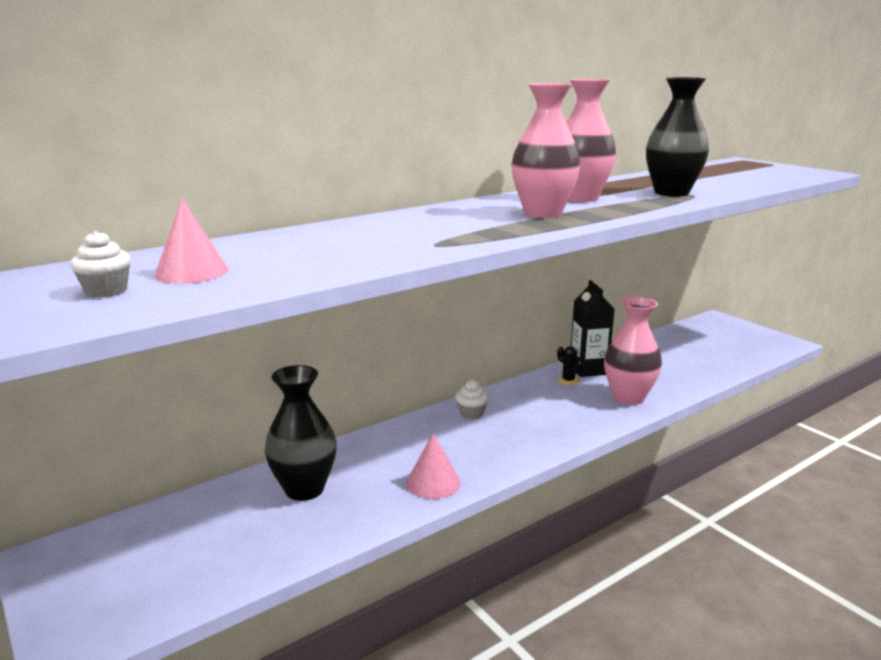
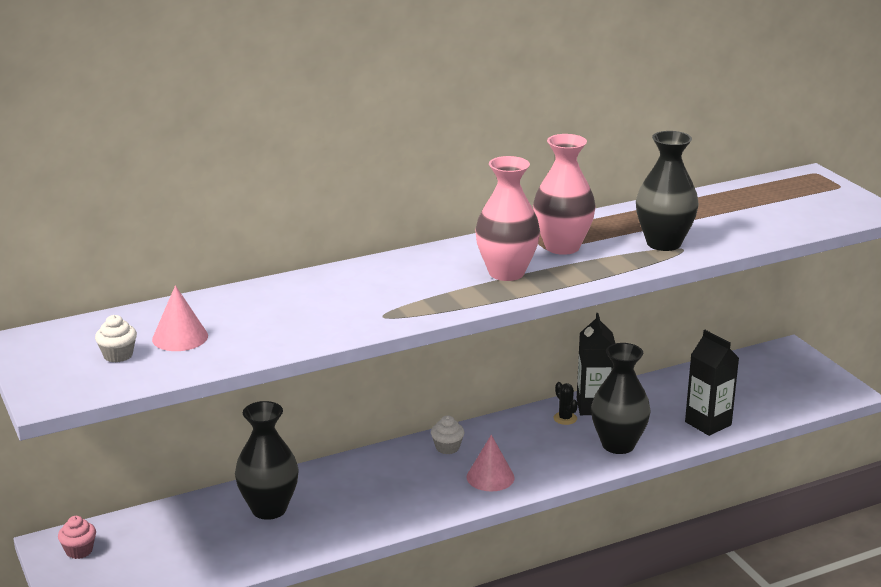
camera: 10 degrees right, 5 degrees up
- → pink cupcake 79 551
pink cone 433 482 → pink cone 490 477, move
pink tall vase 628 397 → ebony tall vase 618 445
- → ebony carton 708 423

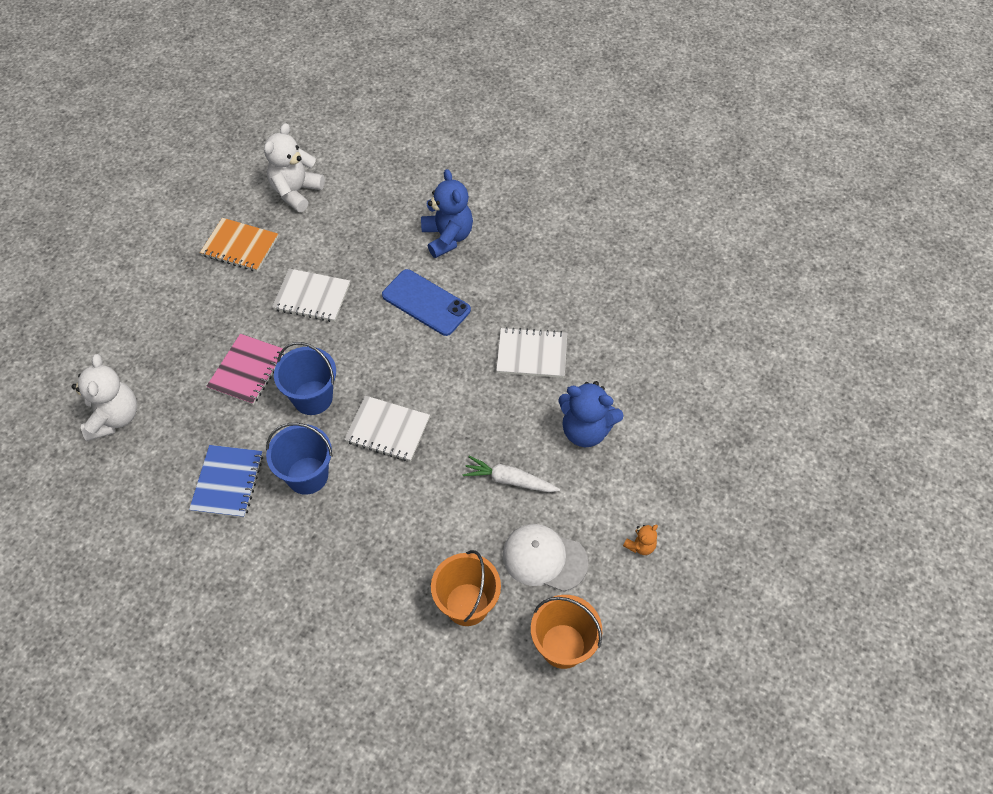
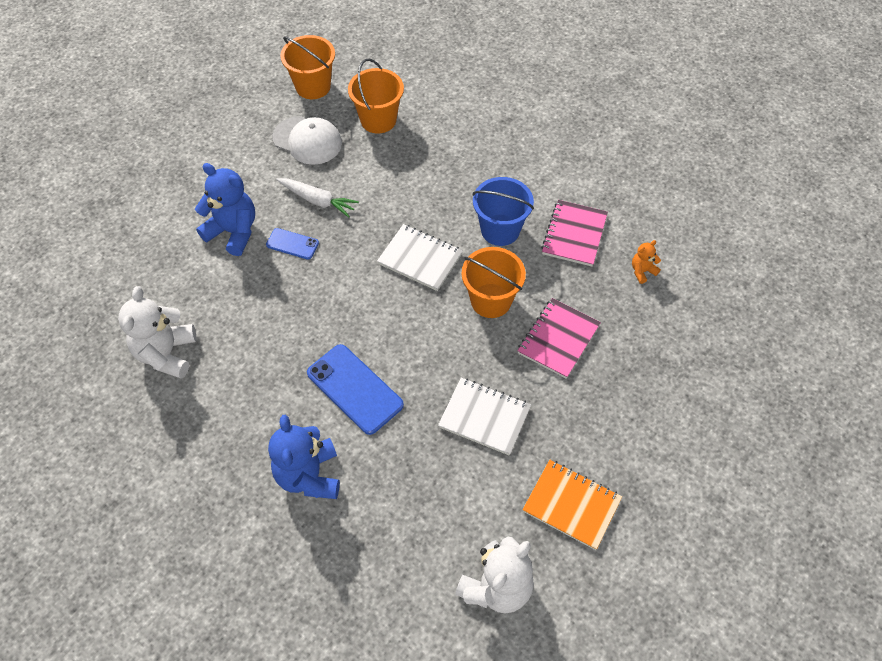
camera: 170 degrees left, 0 degrees up
pure white stuffed bear 114 417 → pure white stuffed bear 166 353, move
- → blue phone 292 244
blue sand bucket 312 398 → orange-coloured sand bucket 491 300
blue exercise book 228 482 → pink exercise book 574 234
orange-coloured stuffed bear 640 545 → orange-coloured stuffed bear 642 271, move
pure white exercise book 532 354 → -

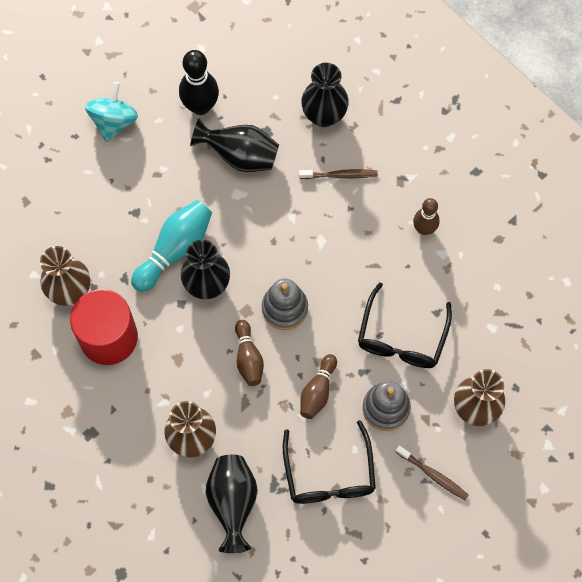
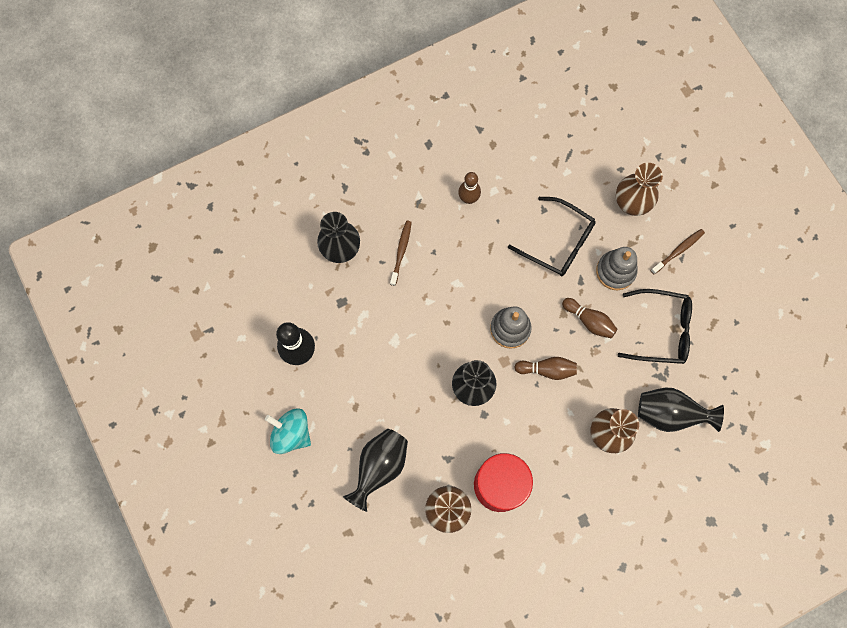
camera: 75 degrees left, 5 degrees up
ebony tall vase 240 156 → ebony tall vase 379 467, move
turquoise skittle 175 249 → -

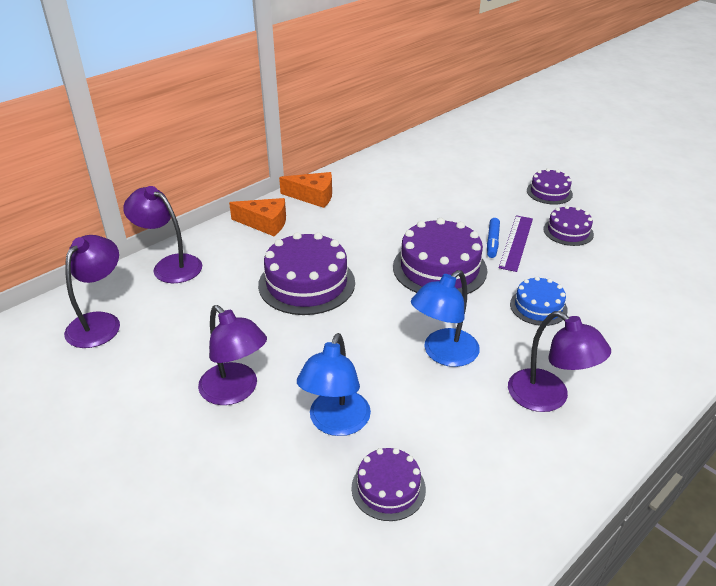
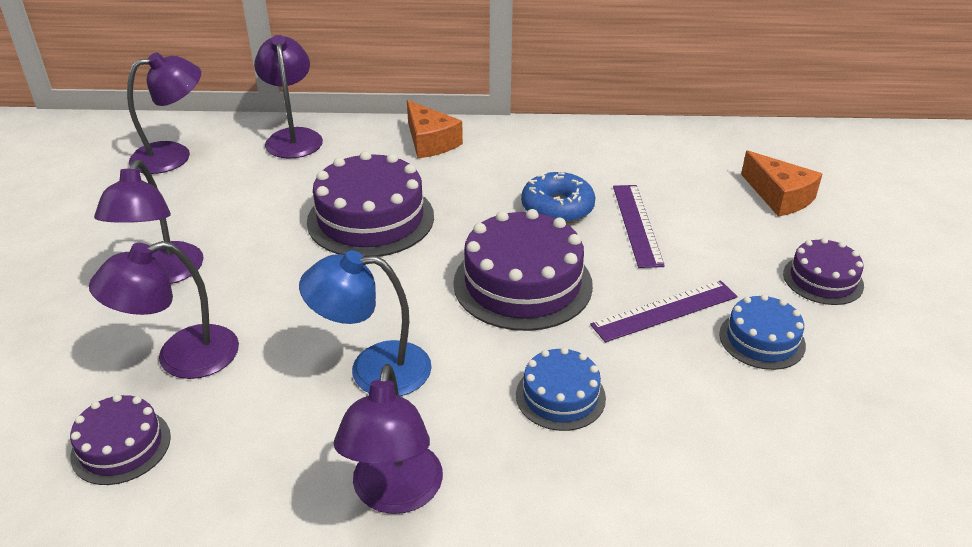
camera: 45 degrees right, 0 degrees up
blue lamp 336 423 → purple lamp 181 358
- → blue donut 557 208
- → purple measuring stick 637 224
purple gateau 568 231 → blue gateau 762 339
orange-coloured cheese wedge 313 196 → orange-coloured cheese wedge 779 196, move
blue felt pen 492 242 → -

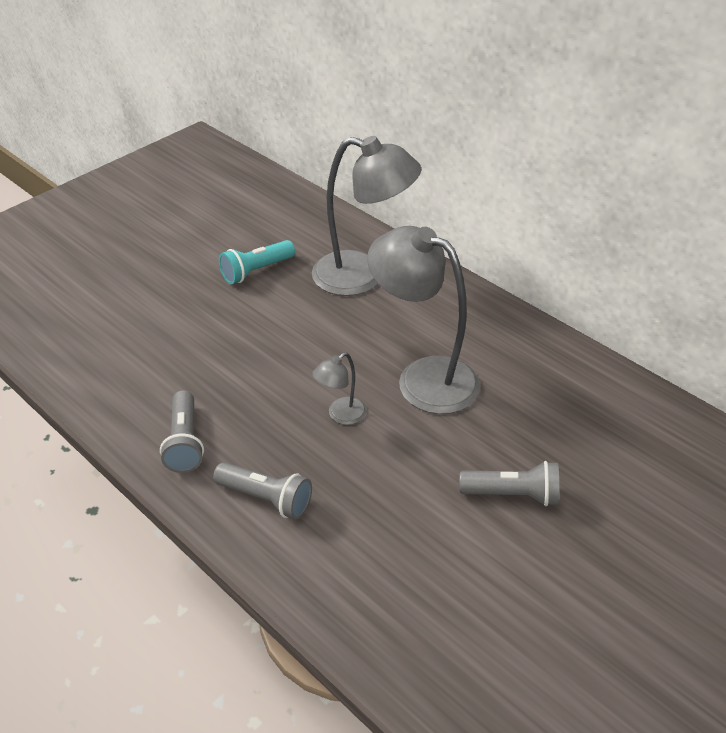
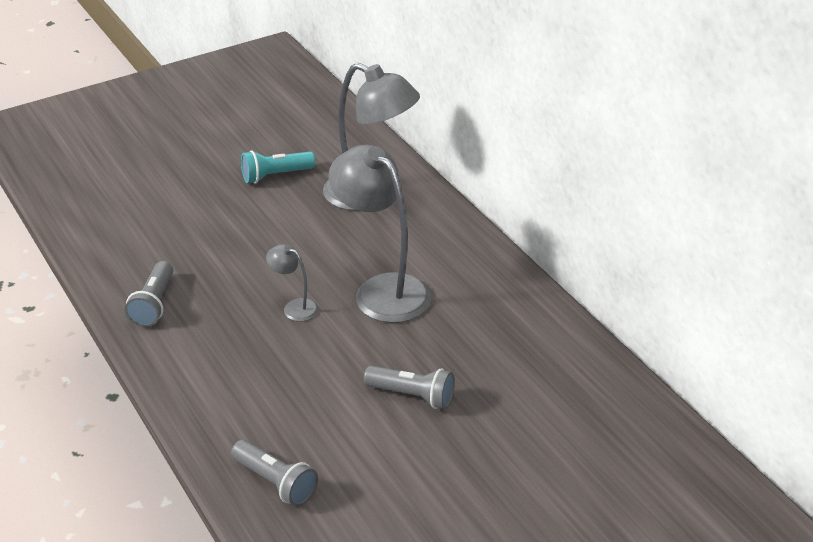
camera: 15 degrees right, 5 degrees down
grey flashlight 266 499 → grey flashlight 275 482, move
grey lamp 341 415 → grey lamp 294 307, 60 degrees clockwise

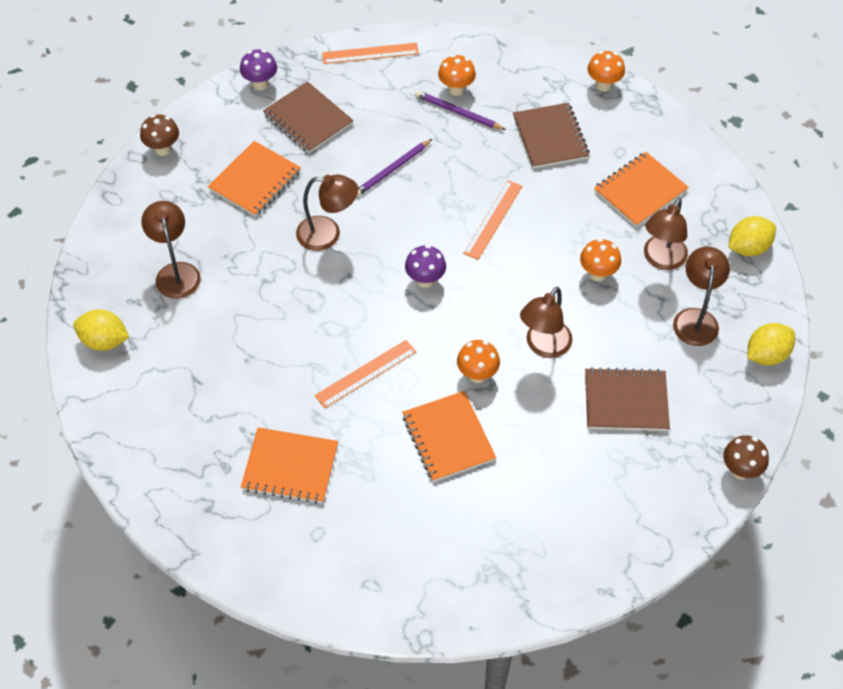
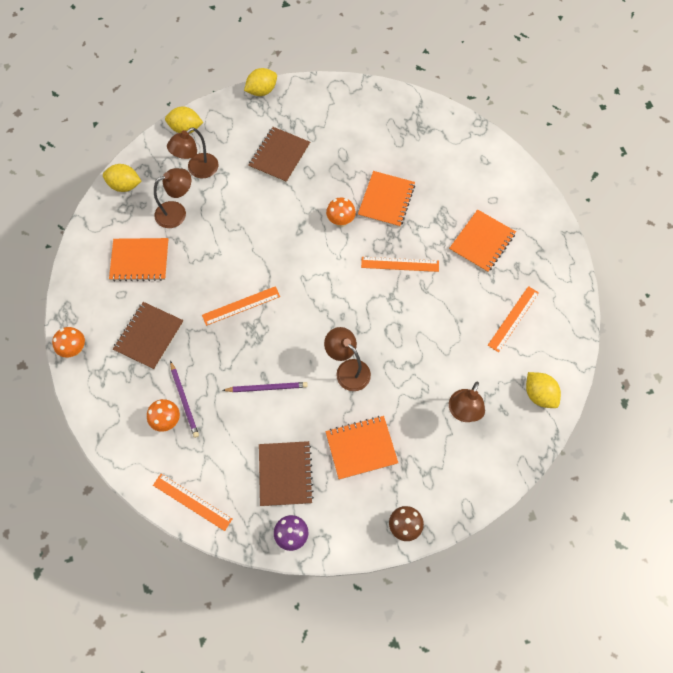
camera: 140 degrees left, 10 degrees up
russet mushroom 740 470 → yellow lemon 262 91
russet exercise book 626 401 → russet exercise book 279 156, 75 degrees clockwise
orange-coloured exercise book 290 467 → orange-coloured exercise book 482 242, 75 degrees clockwise
- → orange-coloured measuring stick 513 318
purple mushroom 425 280 → -
russet lamp 543 346 → -
orange-coloured mushroom 597 274 → -

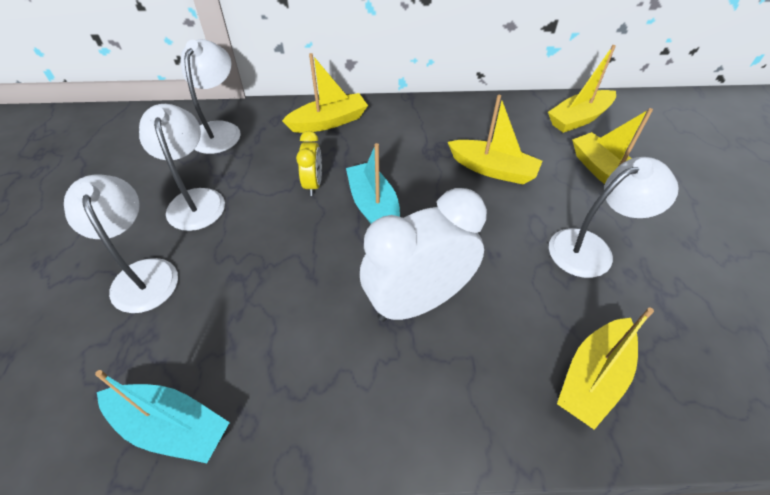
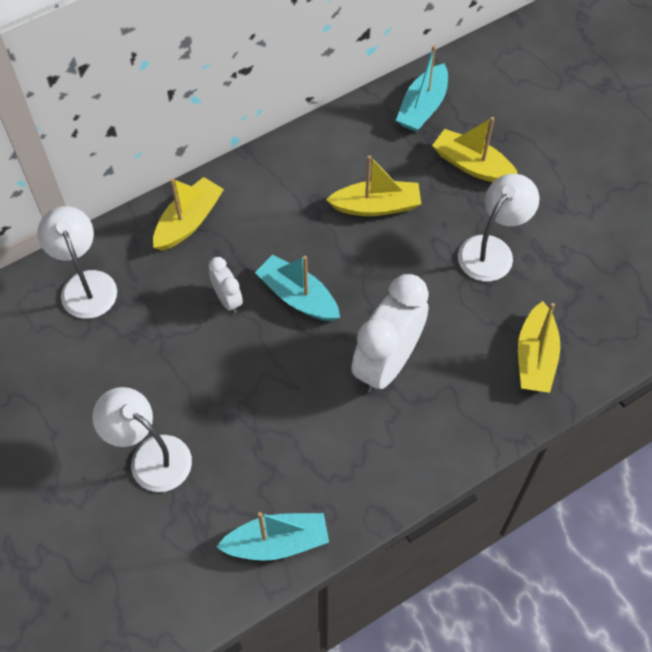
camera: 30 degrees left, 10 degrees up
yellow bedside clock 313 184 → pure white bedside clock 228 299
yellow boat 578 118 → turquoise boat 423 107
pure white lamp 195 200 → -

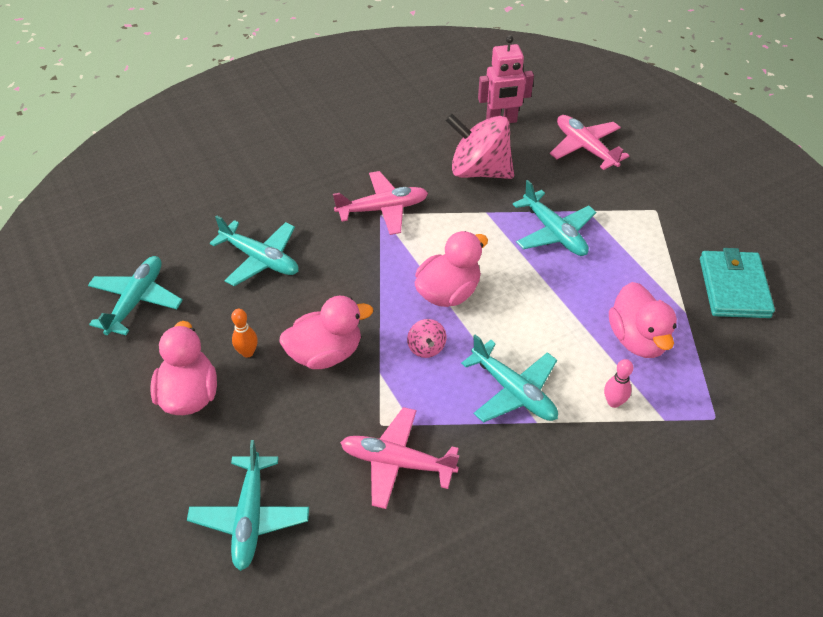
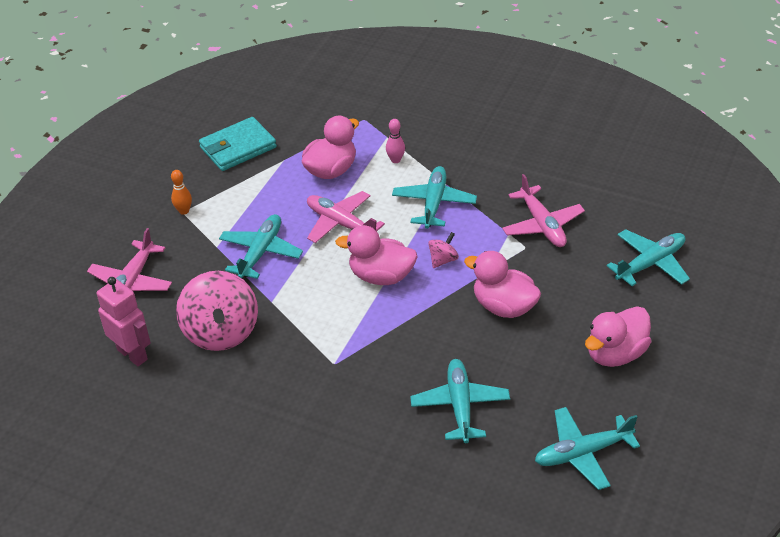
camera: 125 degrees left, 5 degrees down
orange-coloured skittle 247 352 → orange-coloured skittle 184 211, move
pink toy plane 383 209 → pink toy plane 340 223, move

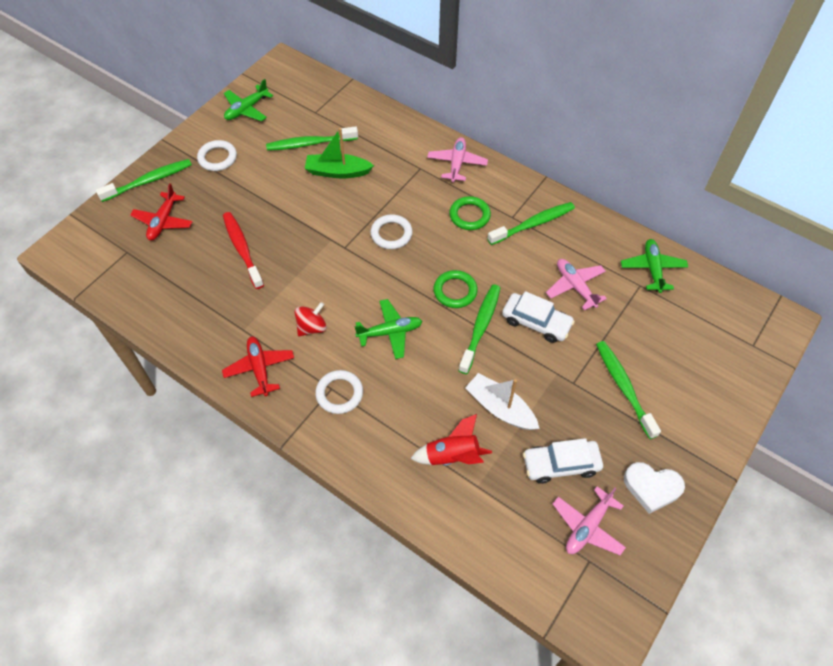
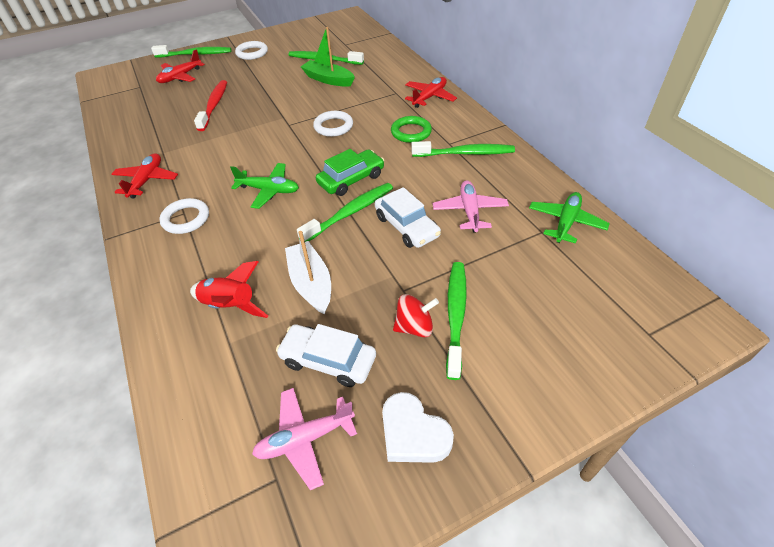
camera: 30 degrees right, 10 degrees down
leaf-green hoop 455 291 → leaf-green toy car 351 179
scarlet spinning top 312 327 → scarlet spinning top 414 327, move
pink toy plane 457 164 → scarlet toy plane 429 97
leaf-green toy plane 247 109 → -

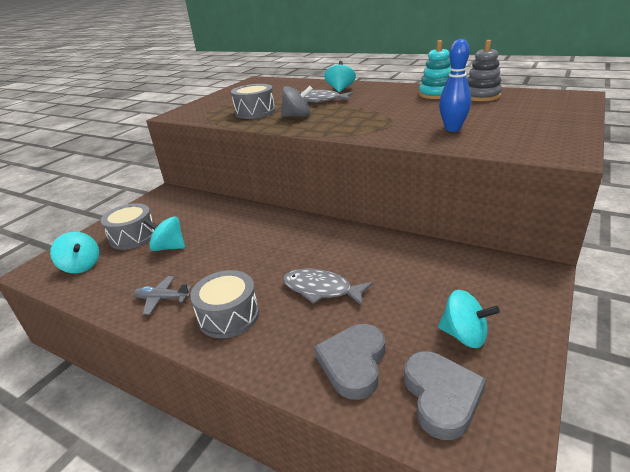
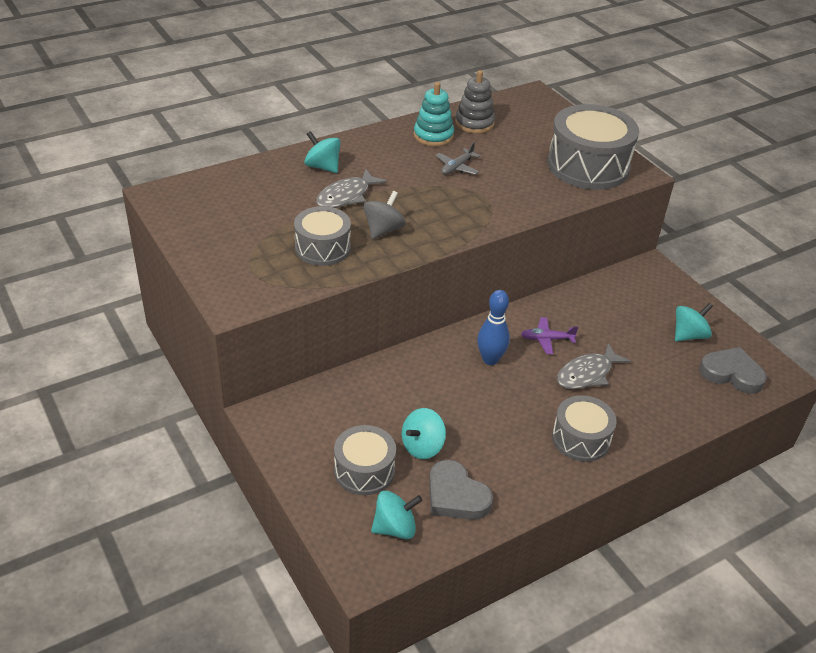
camera: 65 degrees left, 10 degrees up
grey love heart 353 363 → grey love heart 456 496, move
grey toy plane 162 299 → grey toy plane 457 167, move
blue skittle 452 129 → blue skittle 490 359, move
- → purple toy plane 546 339
- → grey snare drum 588 166

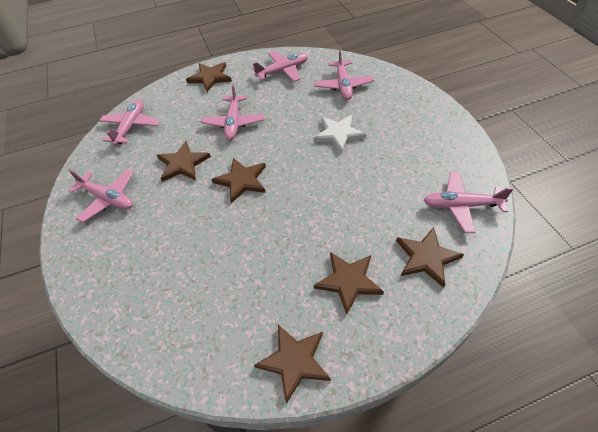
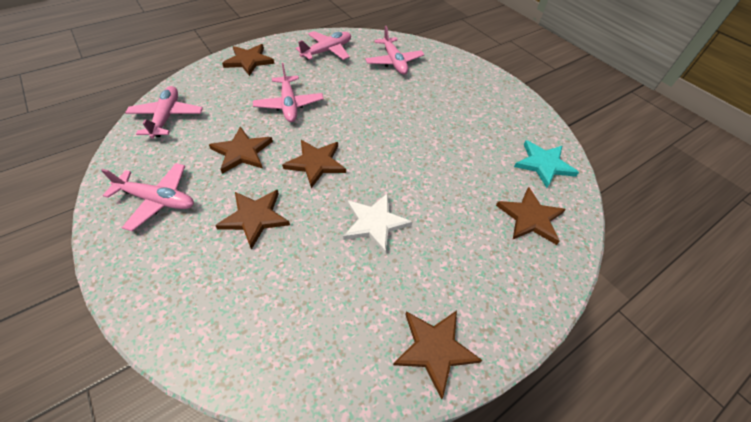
camera: 20 degrees left, 0 degrees up
russet five-pointed star 348 281 → russet five-pointed star 255 217, move
pure white five-pointed star 338 134 → pure white five-pointed star 375 223, move
pink toy plane 461 205 → turquoise five-pointed star 543 164

